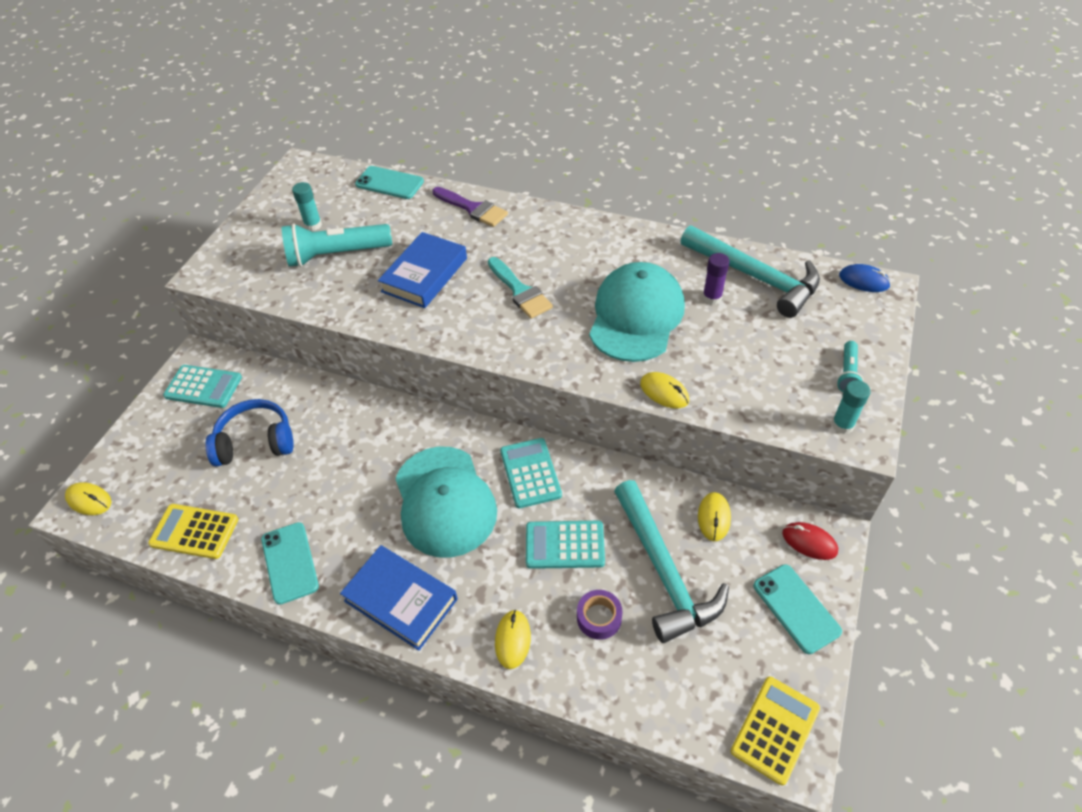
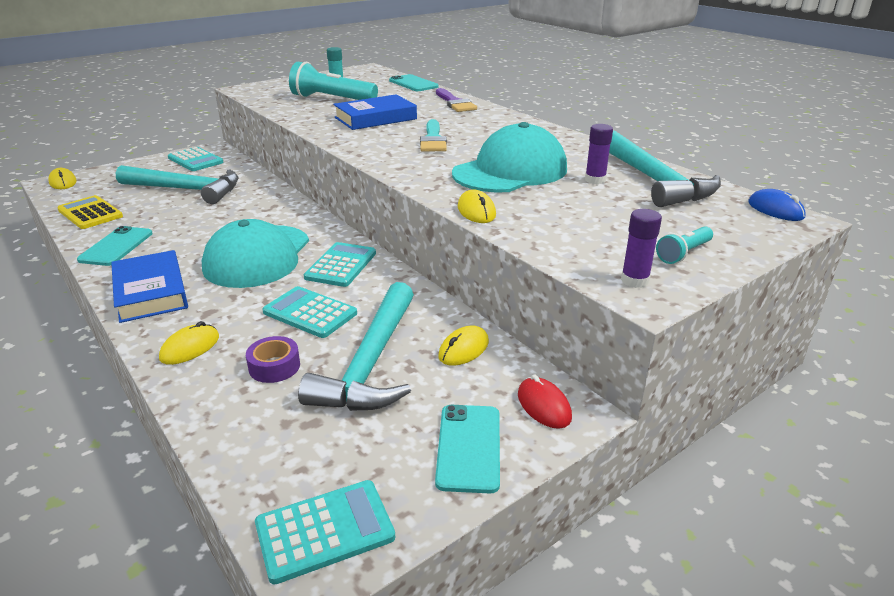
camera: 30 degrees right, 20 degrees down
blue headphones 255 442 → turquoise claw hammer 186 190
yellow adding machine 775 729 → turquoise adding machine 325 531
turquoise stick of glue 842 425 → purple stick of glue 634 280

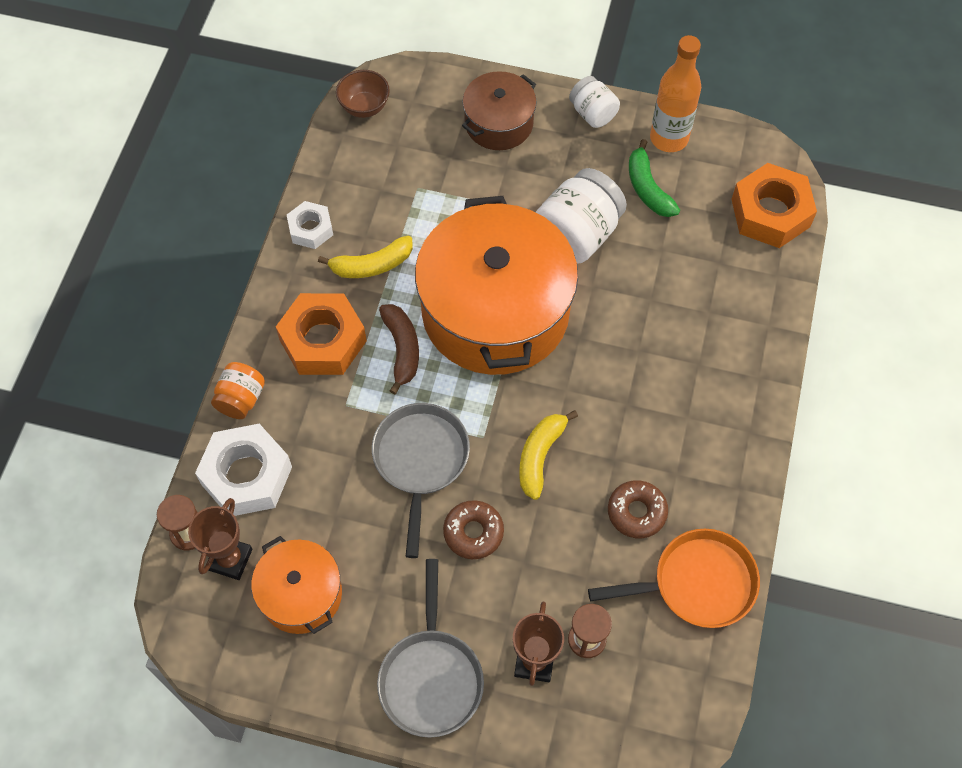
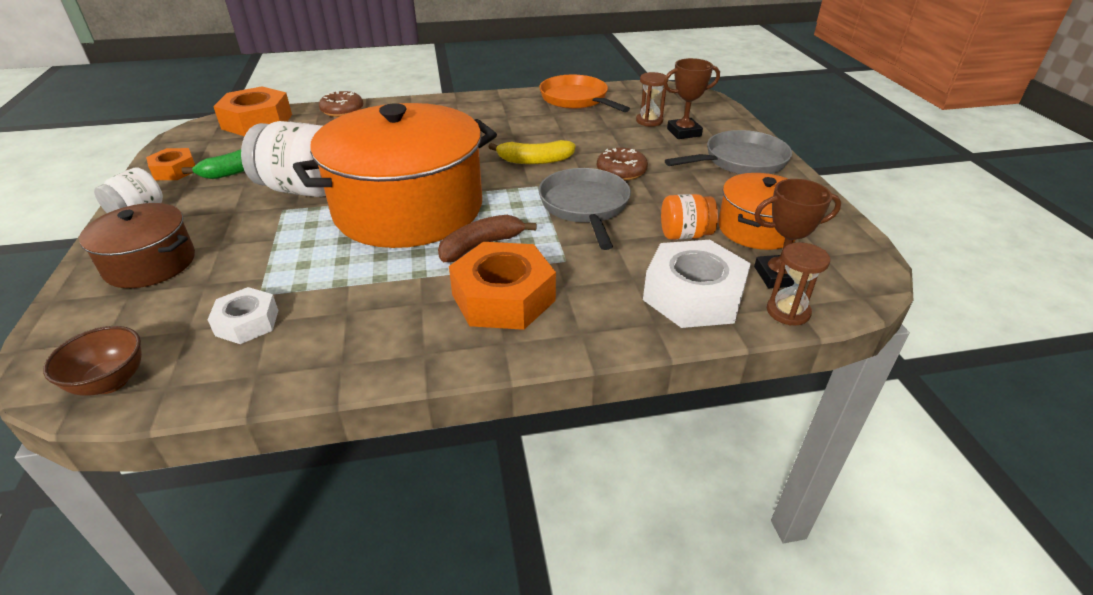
camera: 115 degrees left, 25 degrees down
orange-coloured bottle 669 138 → orange-coloured hexagon nut 174 170
pure white hexagon nut 311 229 → pure white hexagon nut 247 322, move
russet donut 636 512 → russet donut 342 110, move
grey skillet 420 461 → grey skillet 585 207, 105 degrees clockwise
orange-coloured jar 241 399 → orange-coloured jar 685 235, move
yellow banana 371 265 → -

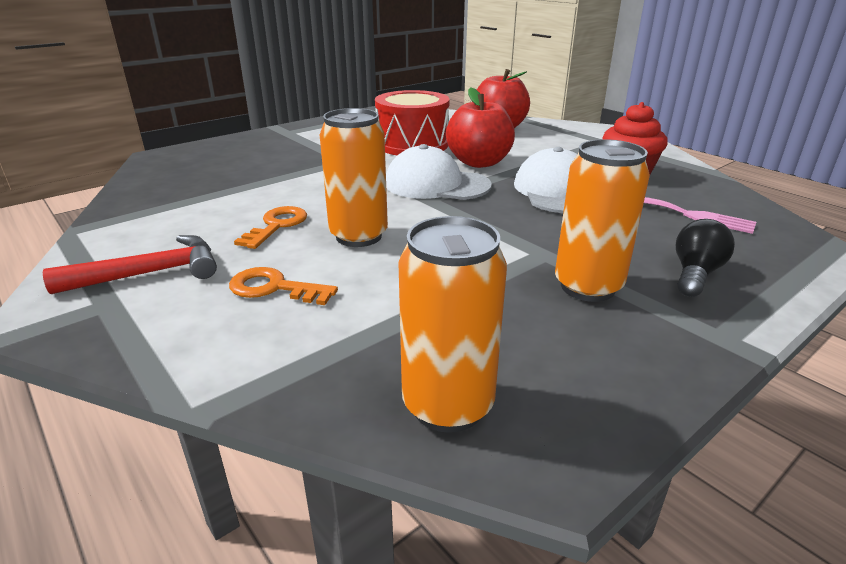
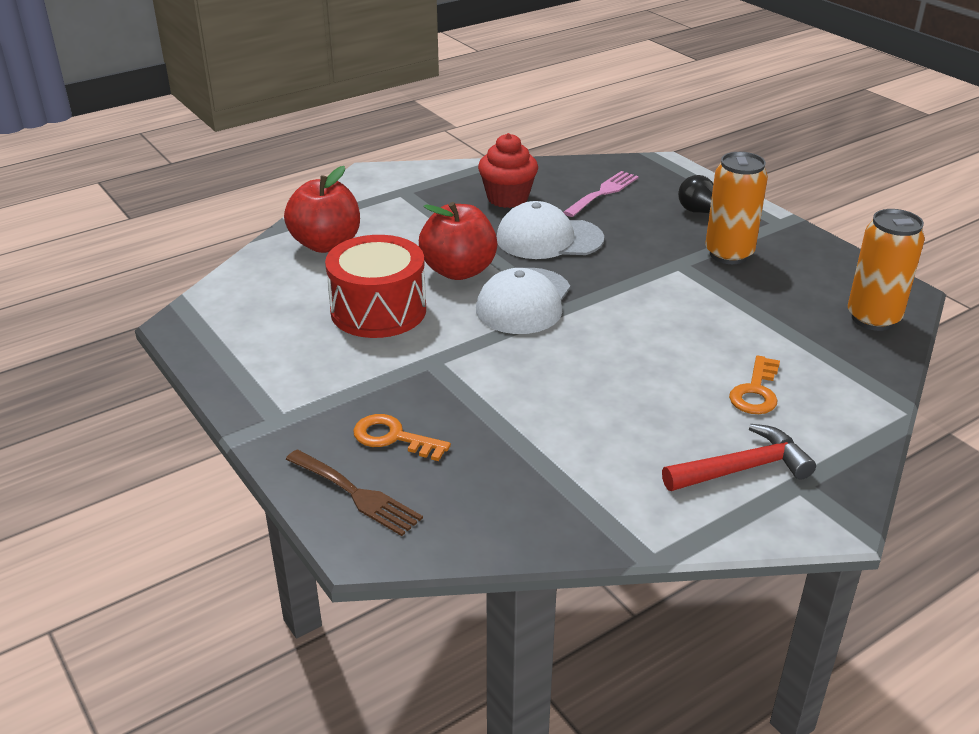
camera: 85 degrees left, 5 degrees up
- → russet table fork 357 494
orange-coloured latchkey 277 225 → orange-coloured latchkey 393 438, move
scarlet claw hammer 150 273 → scarlet claw hammer 742 468, 90 degrees clockwise
orange-coloured soda can 358 236 → -

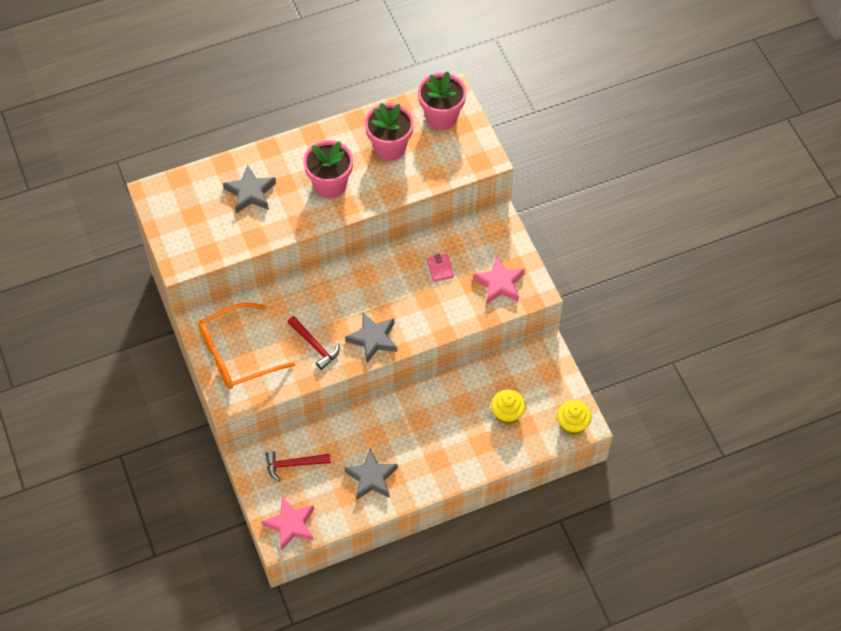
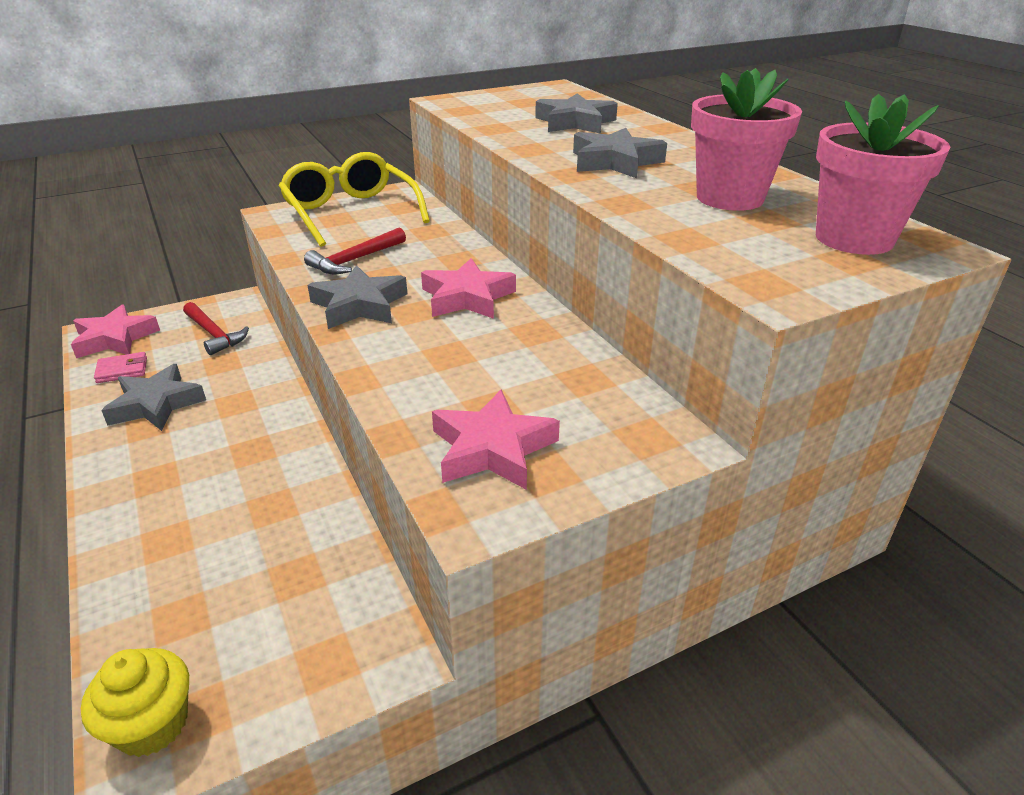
camera: 85 degrees right, 25 degrees down
pink billfold 440 268 → pink billfold 122 370, move
scarlet claw hammer 293 464 → scarlet claw hammer 214 334, 150 degrees clockwise
orange-coloured spectacles 237 354 → yellow spectacles 351 213
- → pink five-pointed star 467 297
pink flower pot 330 185 → grey five-pointed star 615 162
yellow cupcake 507 414 → -

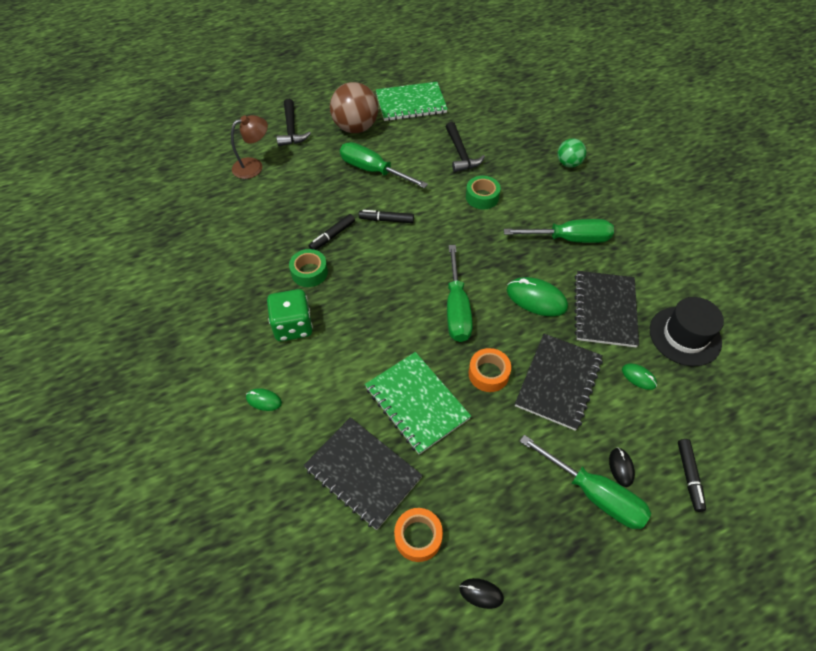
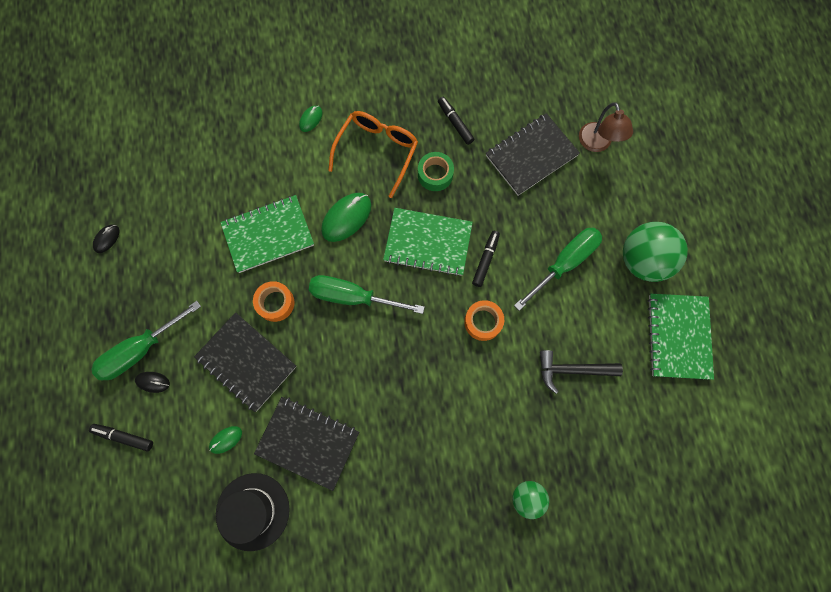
camera: 105 degrees right, 20 degrees up
leaf-green PC mouse 536 299 → leaf-green PC mouse 346 218, move
leaf-green game die 293 326 → orange-coloured spectacles 377 151
- → leaf-green exercise book 428 242
ebony felt pen 332 236 → ebony felt pen 455 123, move
orange-coloured tape 418 537 → orange-coloured tape 483 322, move
ebony exercise book 363 473 → ebony exercise book 531 156, move
russet sphere 355 127 → leaf-green sphere 642 260
ebony claw hammer 291 129 → -
leaf-green tape 482 197 → -
leaf-green hand screwdriver 569 239 → -

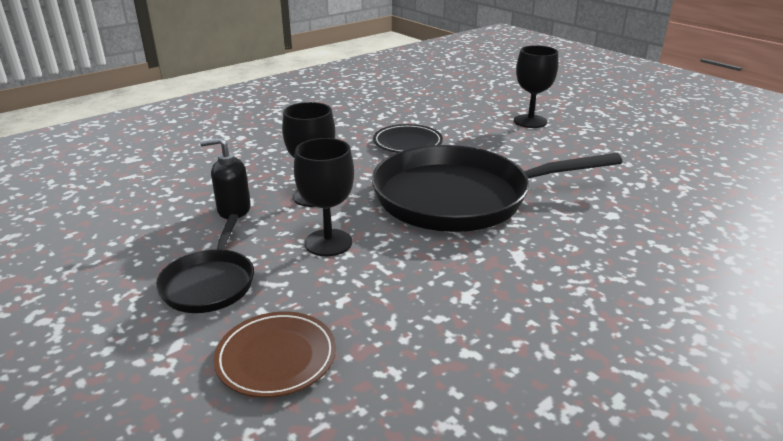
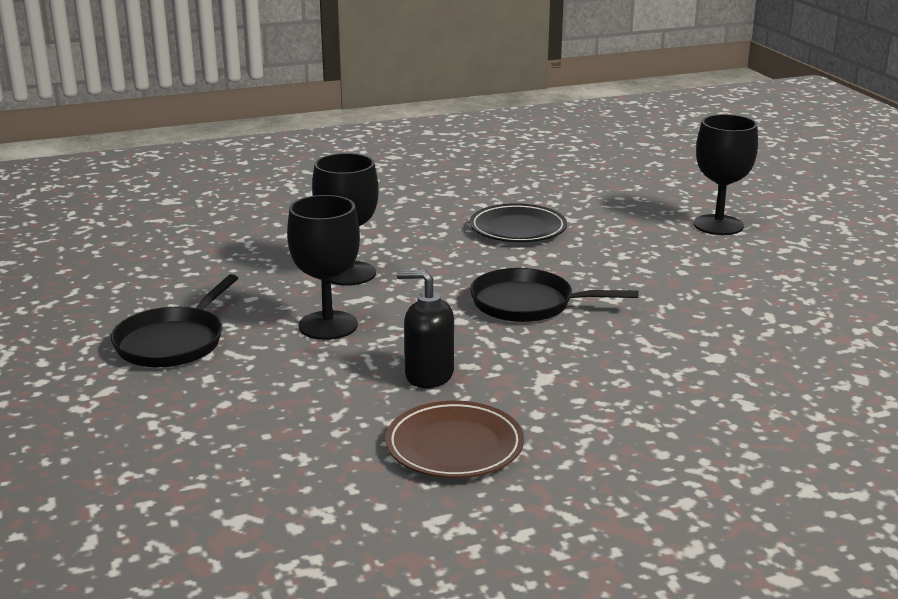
camera: 20 degrees right, 5 degrees down
russet plate 276 357 → russet plate 454 446, move
ebony soap pump 233 210 → ebony soap pump 428 375, move
ebony skillet 459 197 → ebony skillet 527 304, x0.49

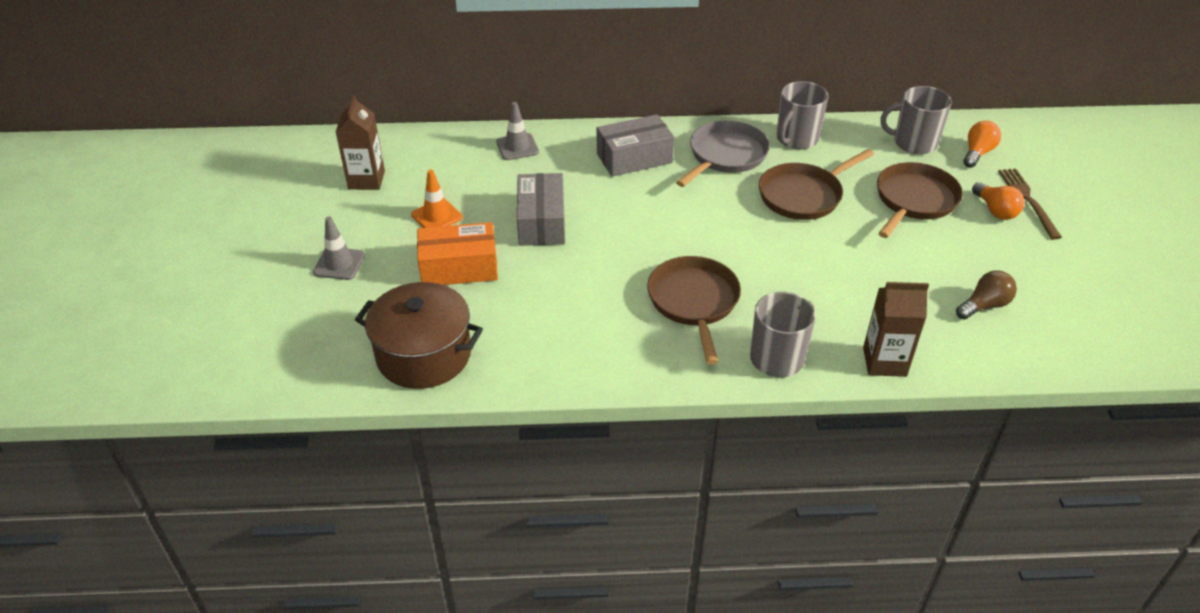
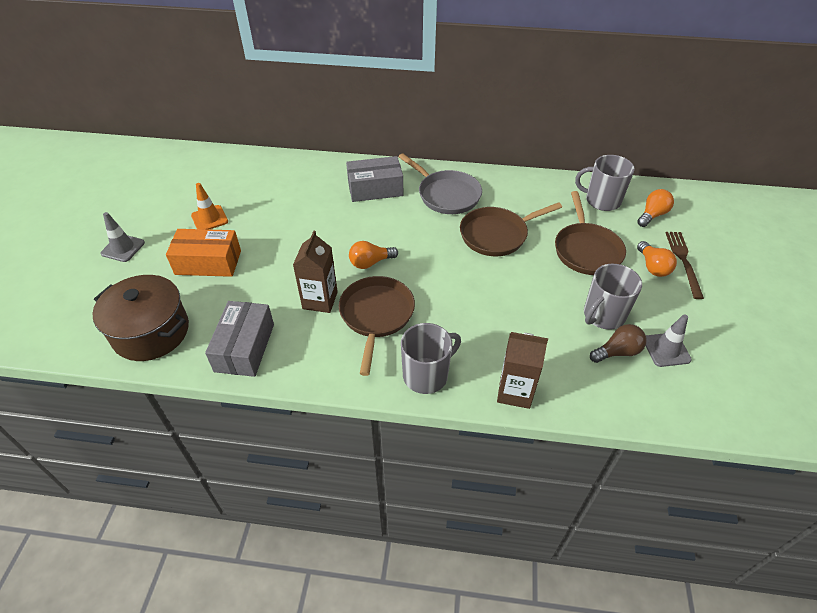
camera: 10 degrees right, 5 degrees up
grey parcel 541 222 → grey parcel 245 347, move
russet carton 366 180 → russet carton 320 300, move
- → orange-coloured light bulb 370 262
grey skillet 725 156 → grey skillet 446 195, 90 degrees clockwise
russet skillet 914 200 → russet skillet 586 250, 135 degrees clockwise
grey coffee mug 796 139 → grey coffee mug 603 315, move
grey safety cone 517 147 → grey safety cone 666 350, move

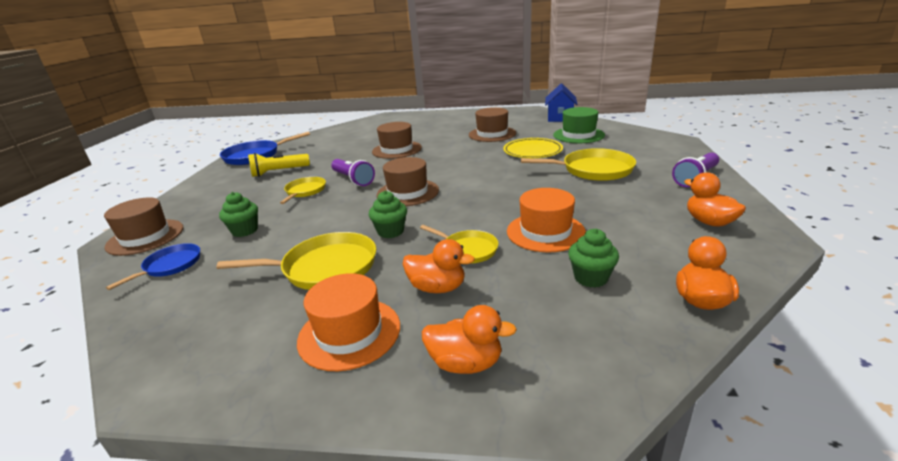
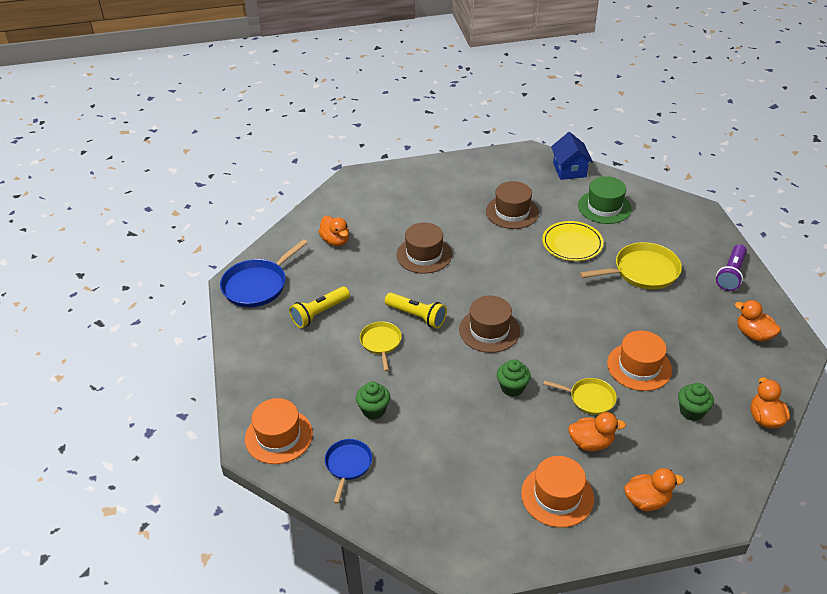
camera: 20 degrees left, 15 degrees up
russet top hat 145 237 → orange-coloured top hat 279 436
- → orange-coloured toy duck 335 241
purple flashlight 353 179 → yellow flashlight 417 316
yellow skillet 325 267 → -

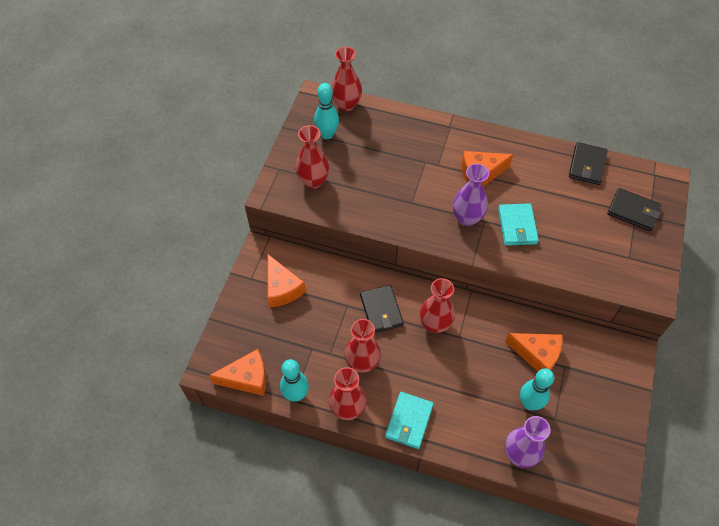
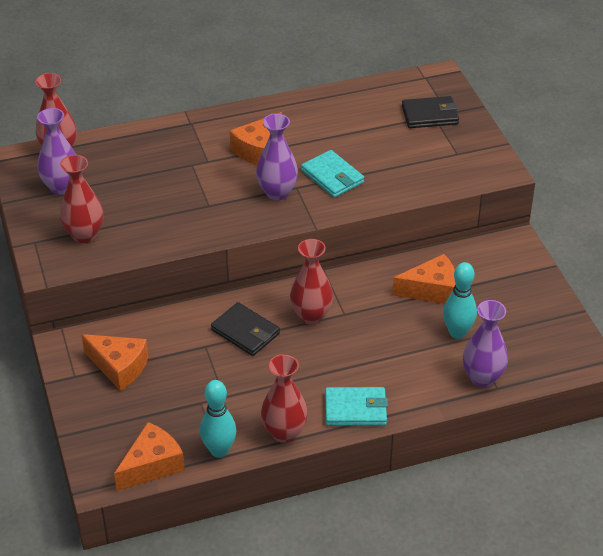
camera: 35 degrees left, 15 degrees down
turquoise skittle 327 134 → purple tall vase 61 187
turquoise billfold 409 421 → turquoise billfold 355 409, 75 degrees counterclockwise
scarlet tall vase 362 362 → -
ebony billfold 587 165 → -

